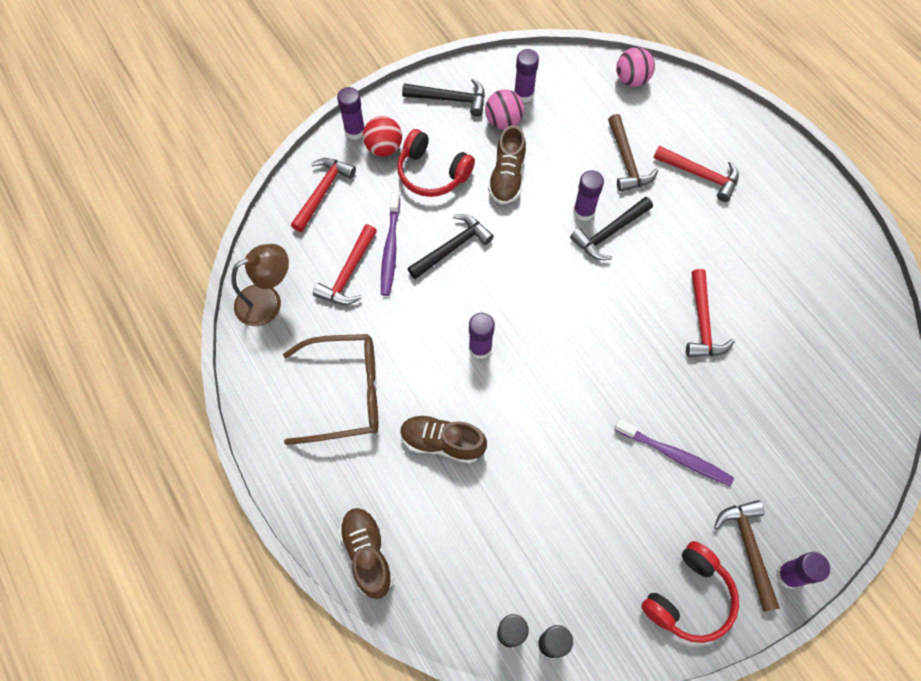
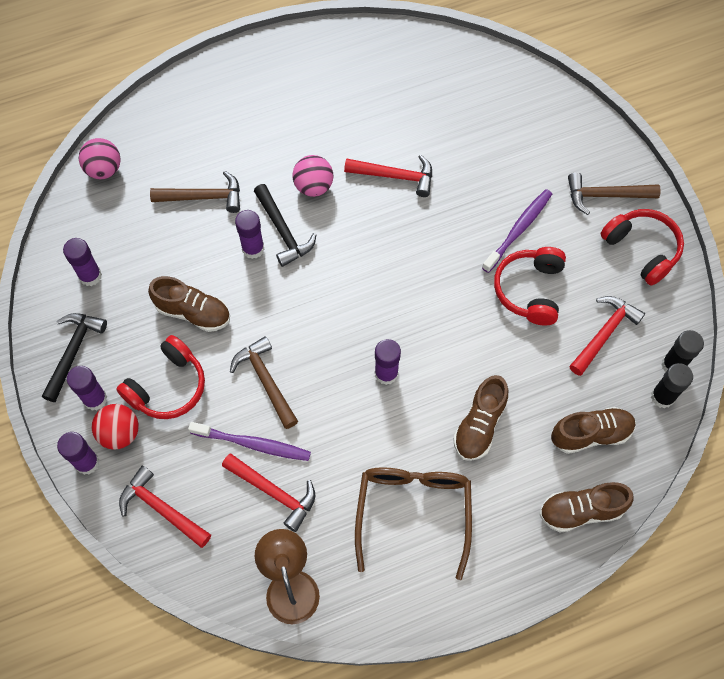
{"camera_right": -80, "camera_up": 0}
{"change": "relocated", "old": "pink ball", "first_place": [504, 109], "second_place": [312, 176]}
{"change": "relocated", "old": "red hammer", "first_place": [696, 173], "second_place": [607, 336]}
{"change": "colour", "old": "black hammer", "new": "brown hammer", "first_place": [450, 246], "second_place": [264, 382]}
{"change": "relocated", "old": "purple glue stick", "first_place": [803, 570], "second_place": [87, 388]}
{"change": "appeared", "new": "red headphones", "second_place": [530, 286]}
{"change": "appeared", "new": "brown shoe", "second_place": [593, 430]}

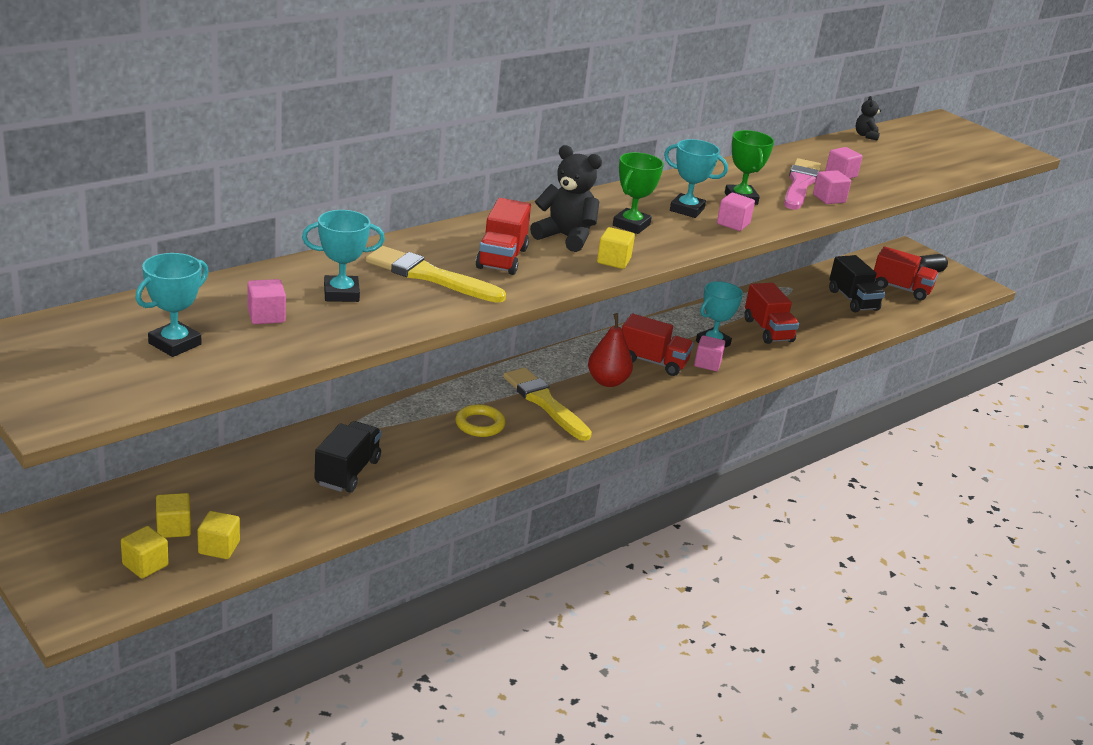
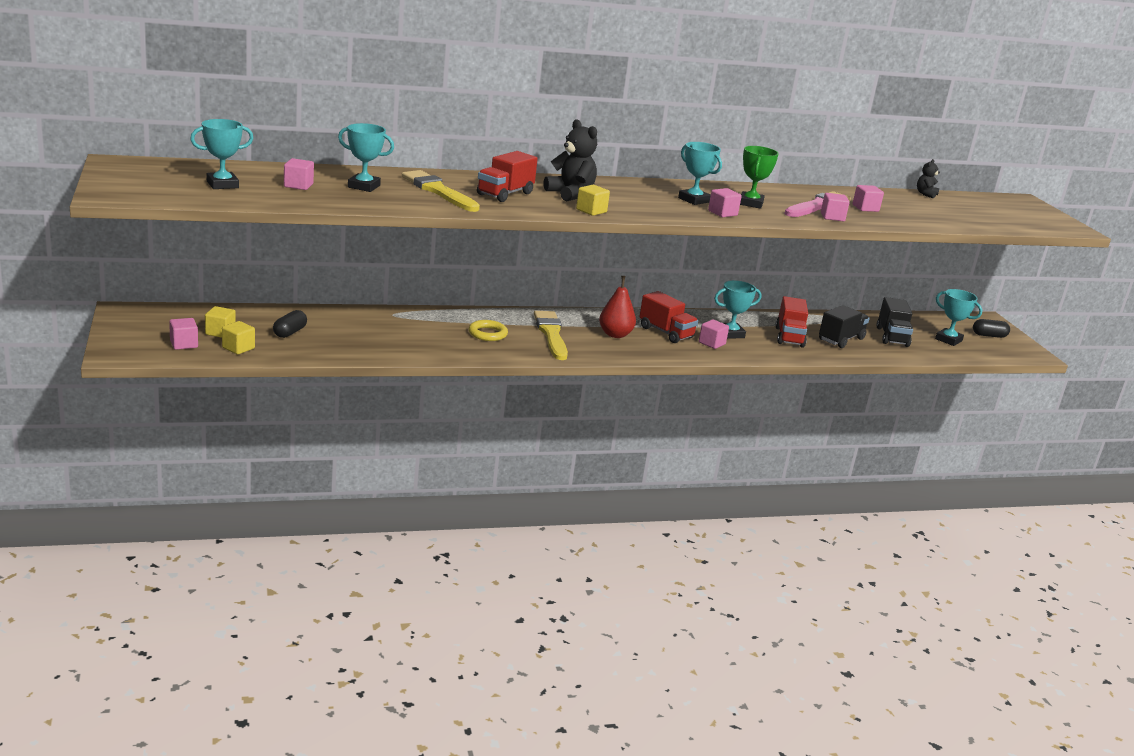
{"camera_right": 25, "camera_up": -5}
{"change": "missing", "old": "green trophy", "first_place": [638, 193]}
{"change": "exchanged", "old": "red truck", "new": "turquoise trophy", "first_place": [906, 273], "second_place": [958, 317]}
{"change": "relocated", "old": "black truck", "first_place": [347, 457], "second_place": [844, 326]}
{"change": "colour", "old": "yellow cube", "new": "pink cube", "first_place": [145, 552], "second_place": [183, 334]}
{"change": "appeared", "new": "black capsule", "second_place": [290, 324]}

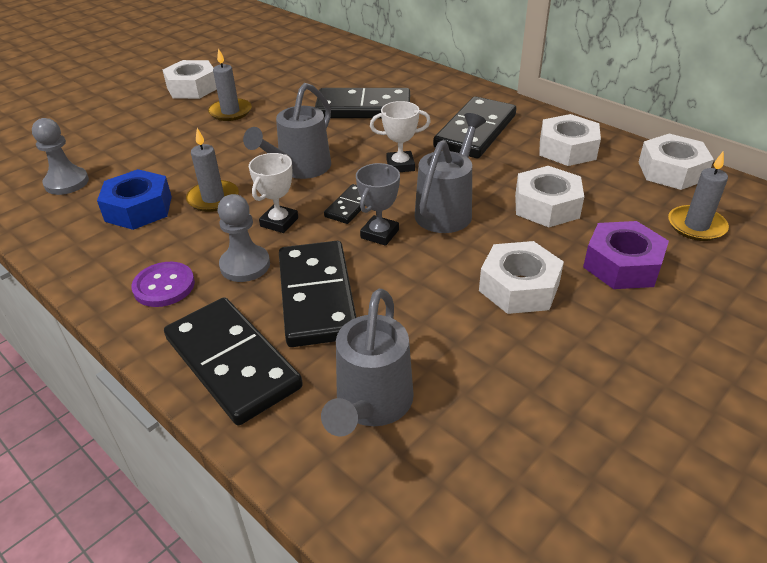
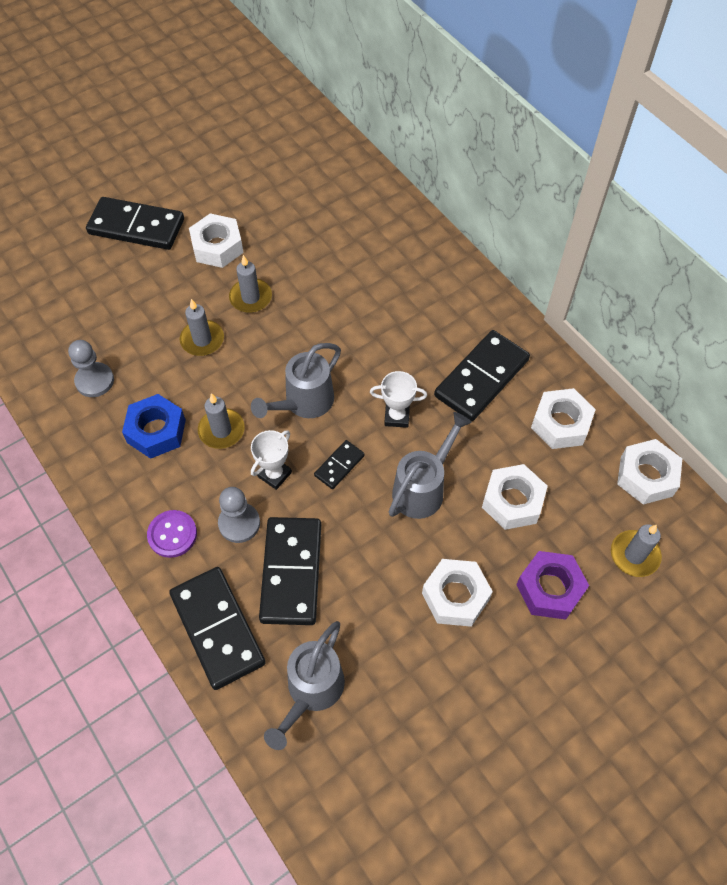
{"camera_right": 10, "camera_up": 20}
{"change": "relocated", "old": "black domino", "first_place": [362, 103], "second_place": [135, 223]}
{"change": "missing", "old": "grey trophy", "first_place": [378, 204]}
{"change": "appeared", "new": "grey candle", "second_place": [202, 327]}

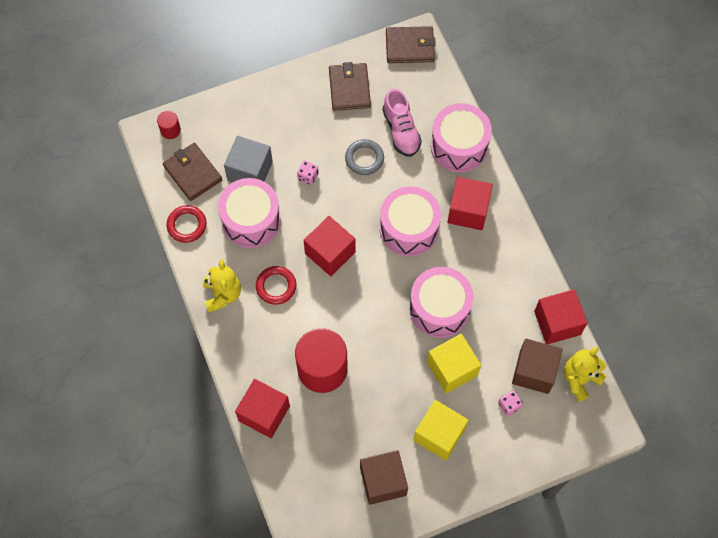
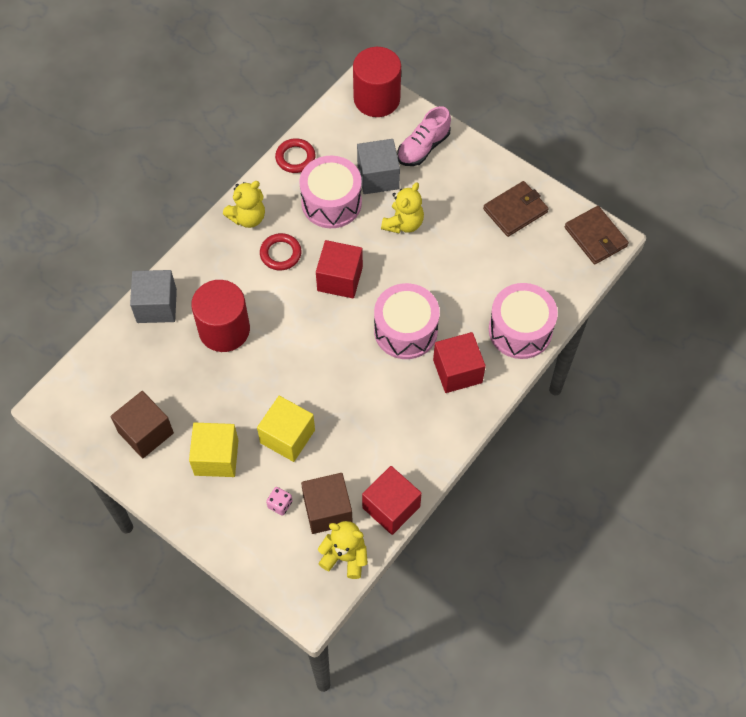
{"camera_right": 60, "camera_up": -5}
{"change": "relocated", "old": "pink shoe", "first_place": [402, 123], "second_place": [424, 136]}
{"change": "size", "old": "red cylinder", "first_place": [169, 125], "second_place": [377, 82], "factor": 2.27}
{"change": "missing", "old": "grey ring", "first_place": [364, 157]}
{"change": "missing", "old": "brown wallet", "first_place": [192, 172]}
{"change": "exchanged", "old": "pink dice", "new": "yellow teddy bear", "first_place": [308, 172], "second_place": [402, 208]}
{"change": "missing", "old": "pink drum", "first_place": [441, 302]}
{"change": "colour", "old": "red cube", "new": "grey cube", "first_place": [262, 408], "second_place": [153, 296]}

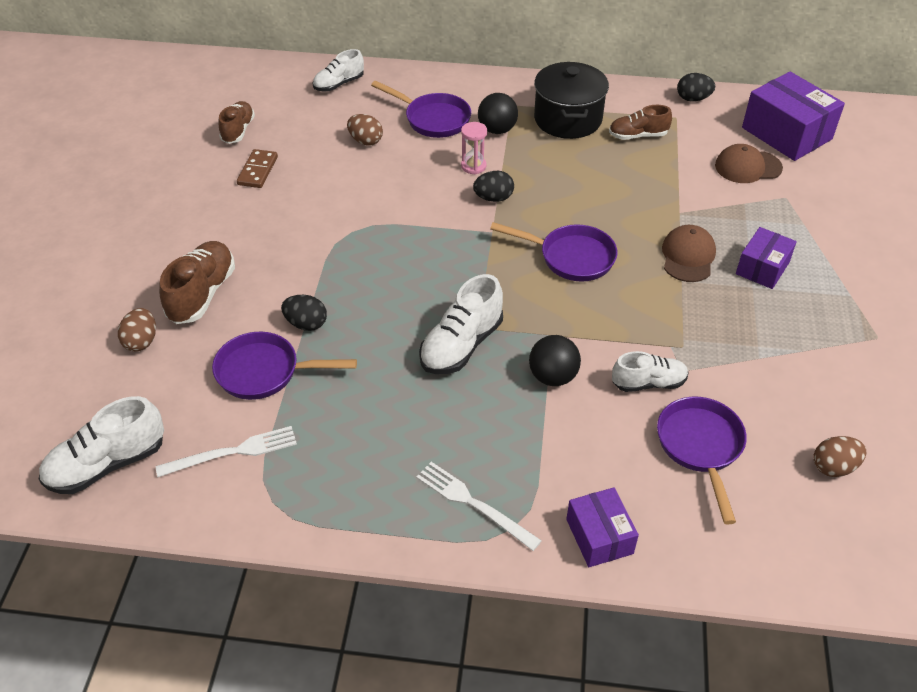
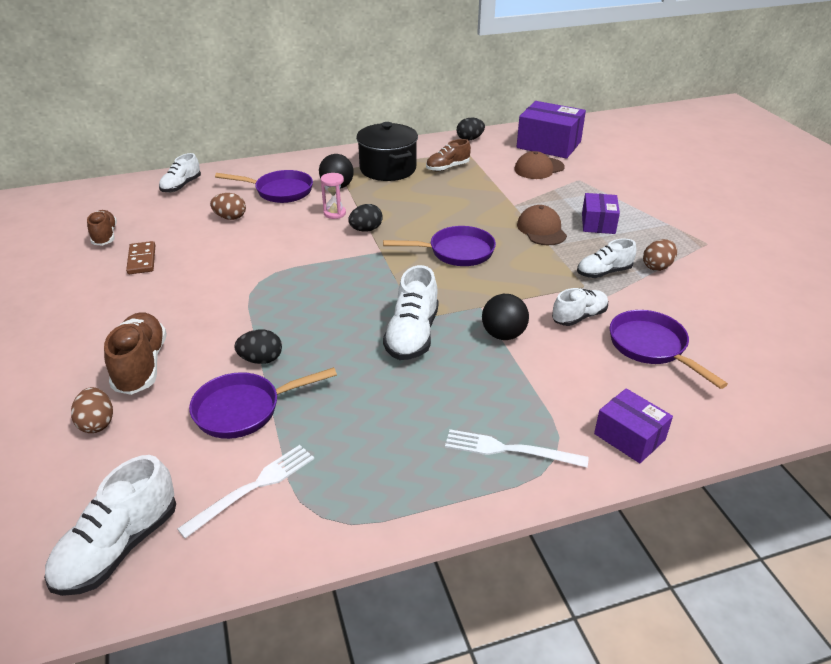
{"camera_right": -25, "camera_up": -10}
{"change": "relocated", "old": "brown egg", "first_place": [839, 456], "second_place": [660, 255]}
{"change": "appeared", "new": "white shoe", "second_place": [606, 258]}

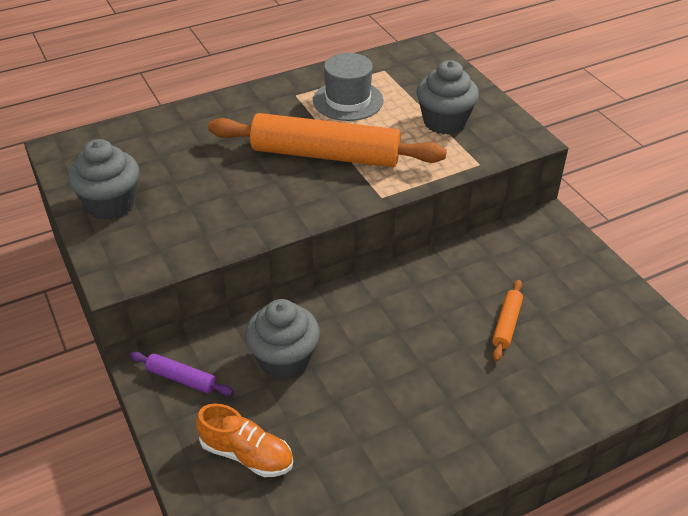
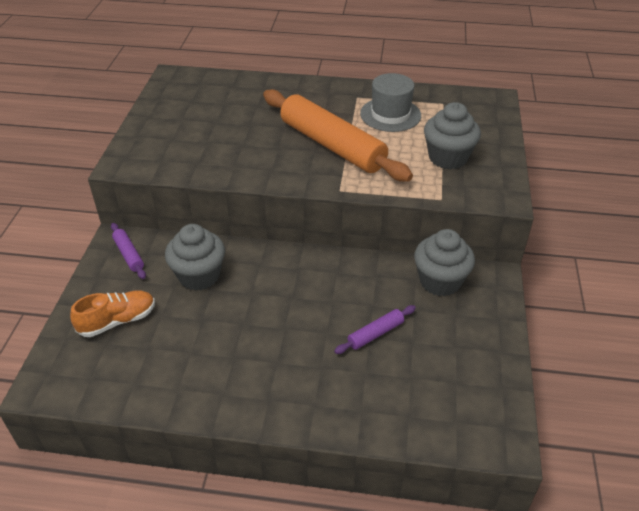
{"camera_right": 35, "camera_up": 0}
{"change": "relocated", "old": "grey cupcake", "first_place": [103, 179], "second_place": [444, 262]}
{"change": "colour", "old": "orange rolling pin", "new": "purple rolling pin", "first_place": [507, 320], "second_place": [375, 329]}
{"change": "spun", "old": "orange shoe", "first_place": [244, 440], "second_place": [112, 314], "degrees": -90}

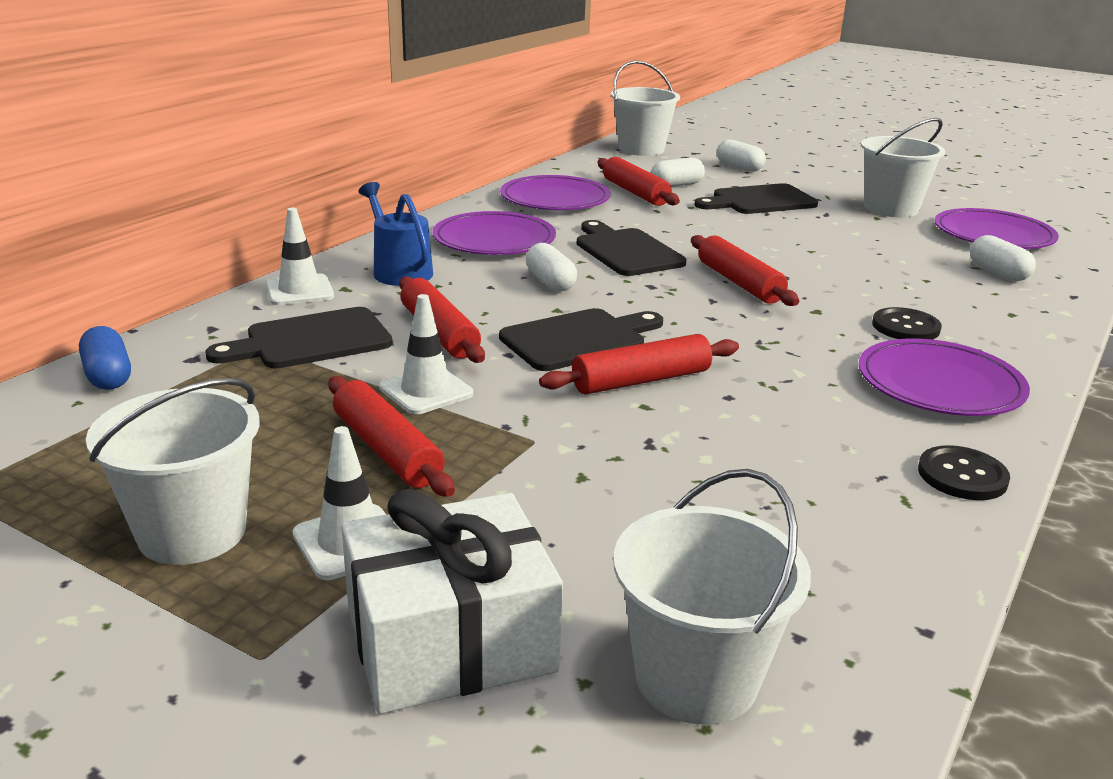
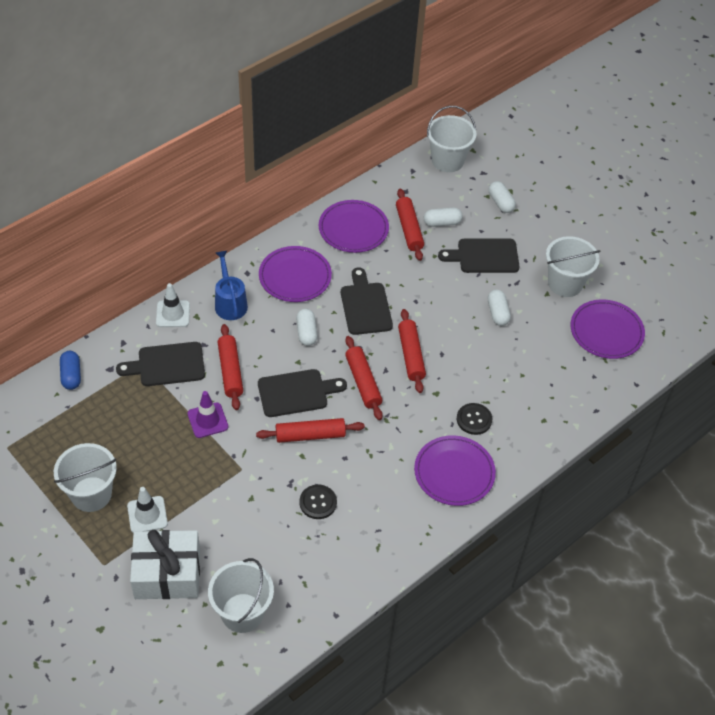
{"camera_right": 15, "camera_up": 25}
{"change": "relocated", "old": "white capsule", "first_place": [1003, 258], "second_place": [499, 307]}
{"change": "colour", "old": "white traffic cone", "new": "purple traffic cone", "first_place": [426, 354], "second_place": [208, 414]}
{"change": "relocated", "old": "red rolling pin", "first_place": [391, 436], "second_place": [364, 378]}
{"change": "relocated", "old": "black button", "first_place": [964, 472], "second_place": [318, 502]}

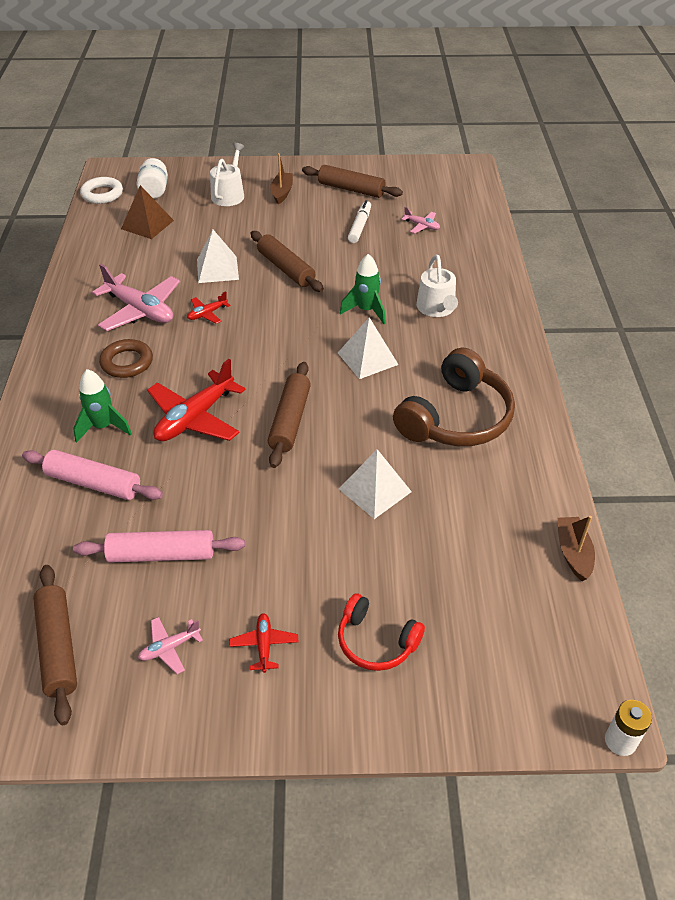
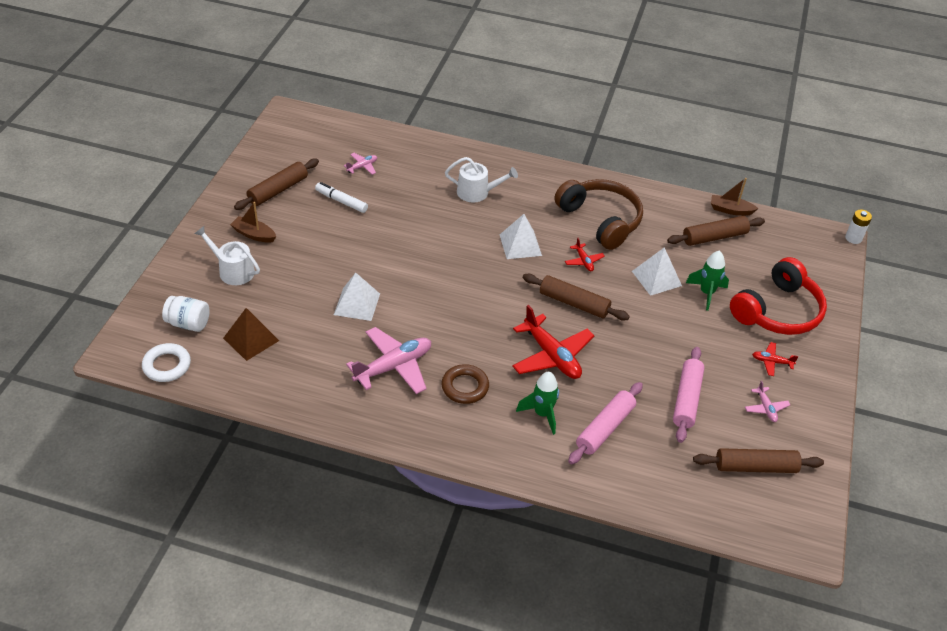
{"camera_right": -75, "camera_up": 0}
{"change": "relocated", "old": "brown rolling pin", "first_place": [287, 261], "second_place": [716, 231]}
{"change": "relocated", "old": "green rocket", "first_place": [363, 289], "second_place": [707, 280]}
{"change": "relocated", "old": "red plane", "first_place": [209, 307], "second_place": [585, 255]}
{"change": "size", "old": "red headphones", "first_place": [381, 632], "second_place": [778, 296], "factor": 1.77}

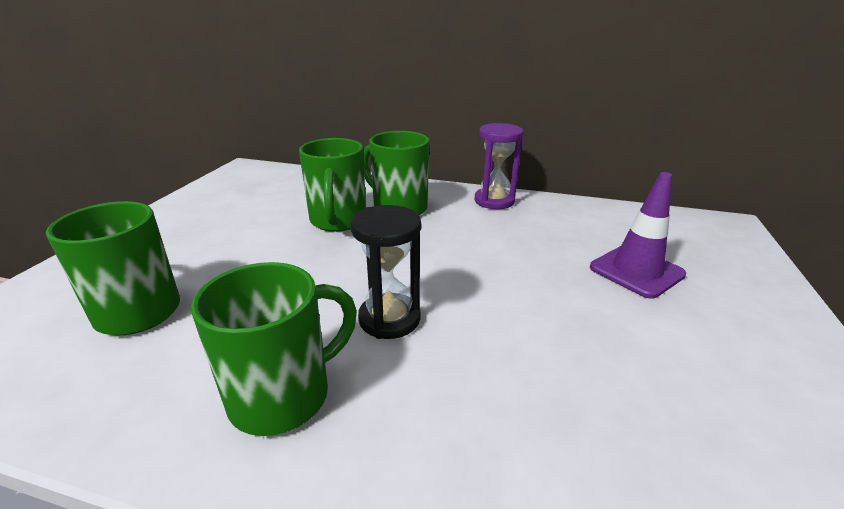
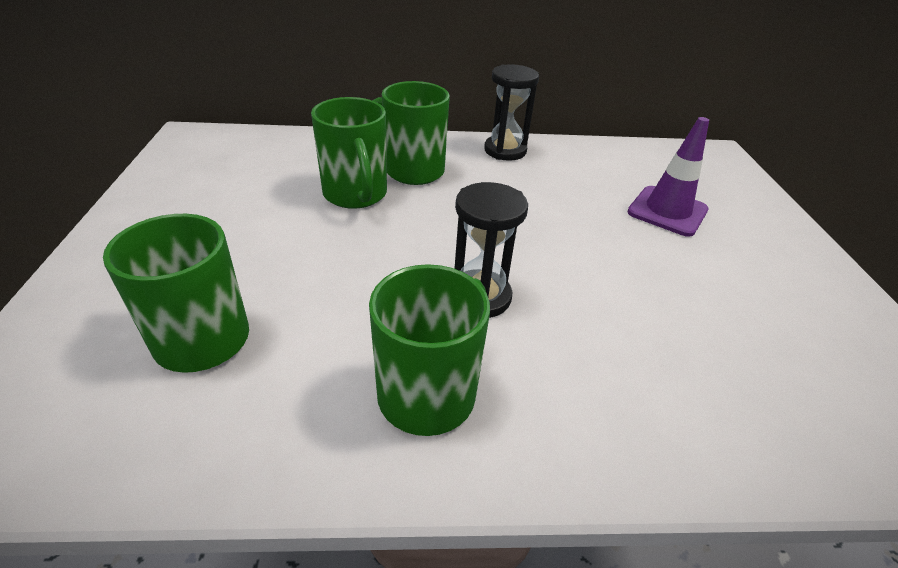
{"camera_right": -20, "camera_up": 10}
{"change": "colour", "old": "purple hourglass", "new": "black hourglass", "first_place": [499, 166], "second_place": [511, 112]}

